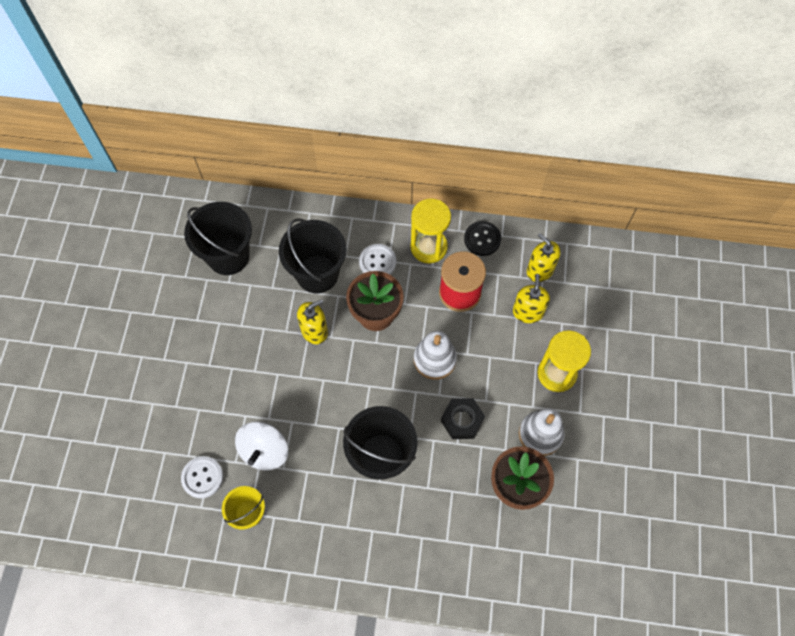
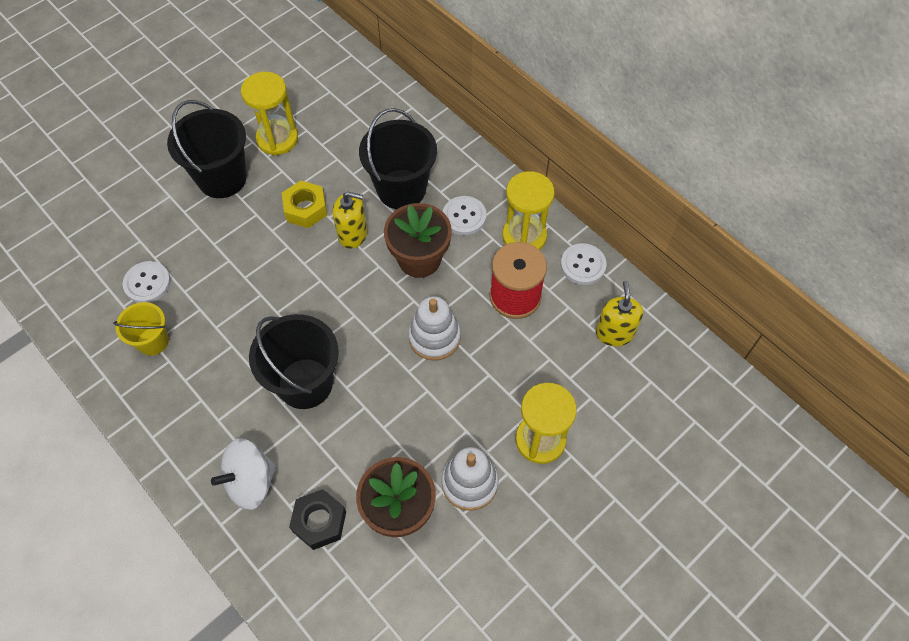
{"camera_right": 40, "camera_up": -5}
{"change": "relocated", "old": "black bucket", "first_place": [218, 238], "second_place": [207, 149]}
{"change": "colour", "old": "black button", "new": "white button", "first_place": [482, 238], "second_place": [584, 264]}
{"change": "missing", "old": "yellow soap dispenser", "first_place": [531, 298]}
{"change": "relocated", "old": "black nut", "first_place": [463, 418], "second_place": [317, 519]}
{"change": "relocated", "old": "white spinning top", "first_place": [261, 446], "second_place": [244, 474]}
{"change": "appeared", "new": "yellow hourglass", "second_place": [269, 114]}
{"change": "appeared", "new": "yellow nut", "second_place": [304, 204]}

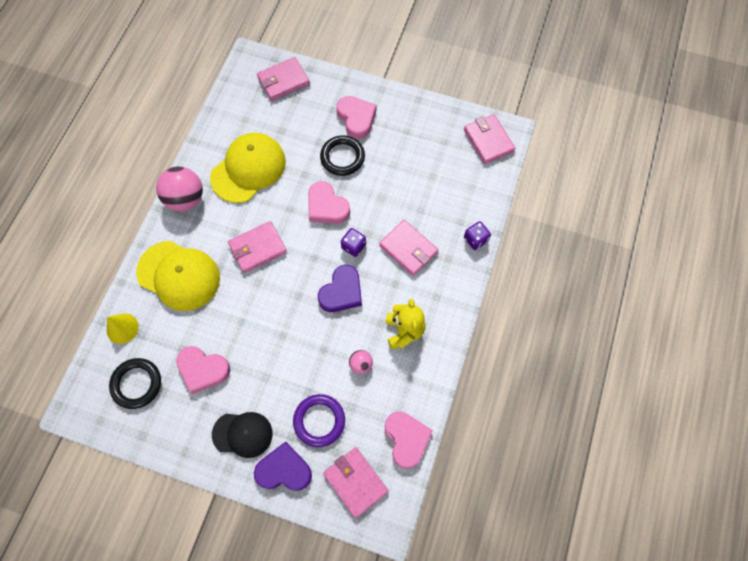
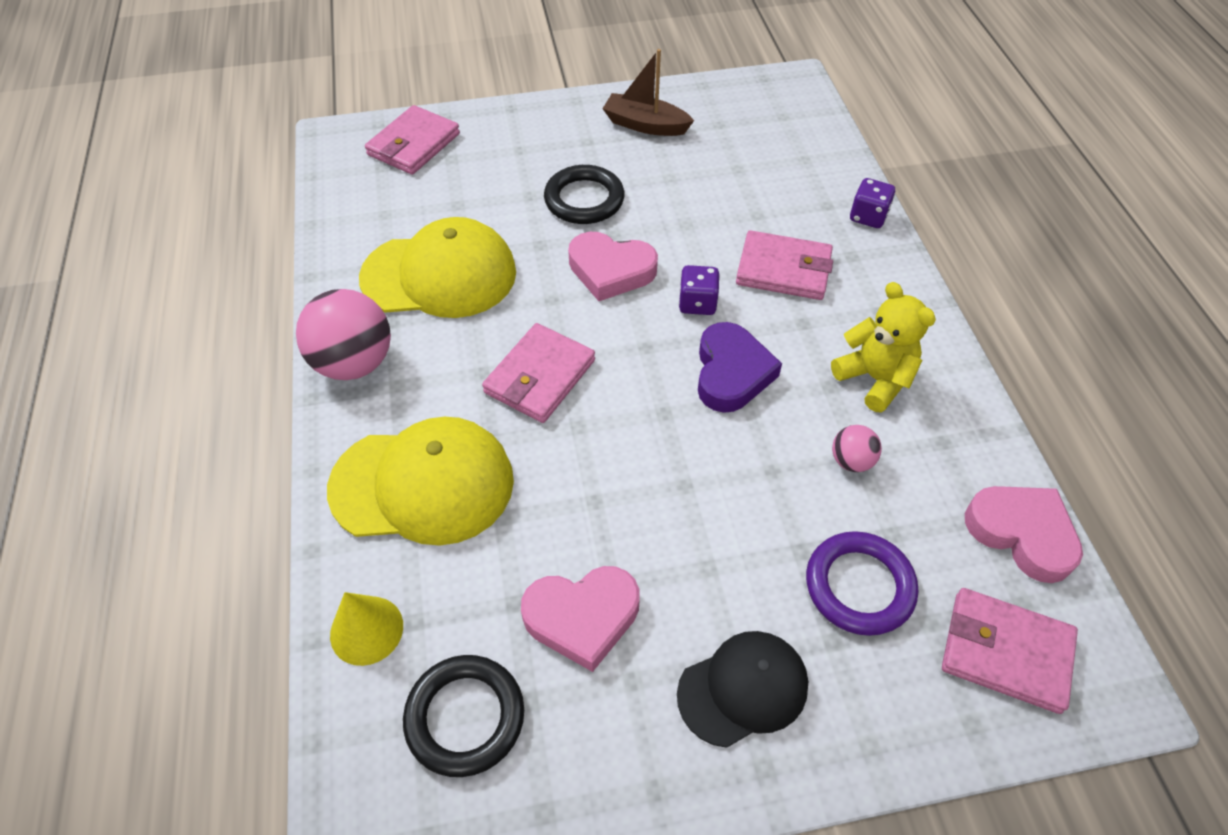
{"camera_right": -30, "camera_up": -15}
{"change": "missing", "old": "pink heart", "first_place": [356, 117]}
{"change": "missing", "old": "pink wallet", "first_place": [489, 139]}
{"change": "spun", "old": "yellow cap", "first_place": [248, 168], "second_place": [437, 267], "degrees": 75}
{"change": "missing", "old": "purple heart", "first_place": [283, 466]}
{"change": "appeared", "new": "brown boat", "second_place": [648, 92]}

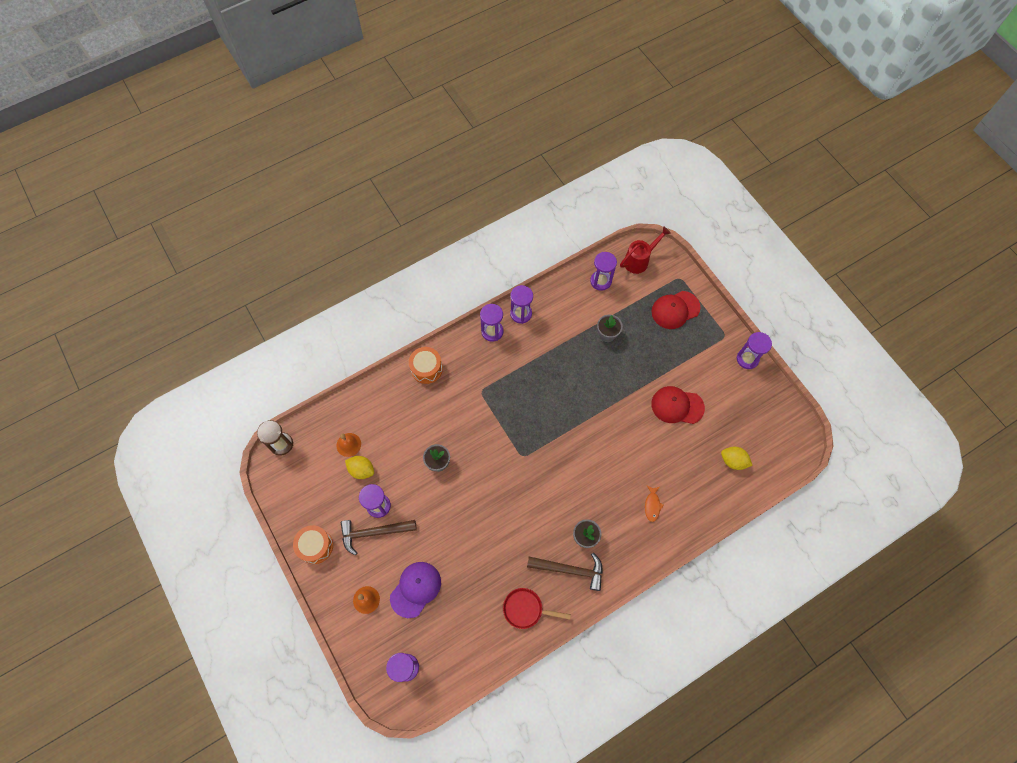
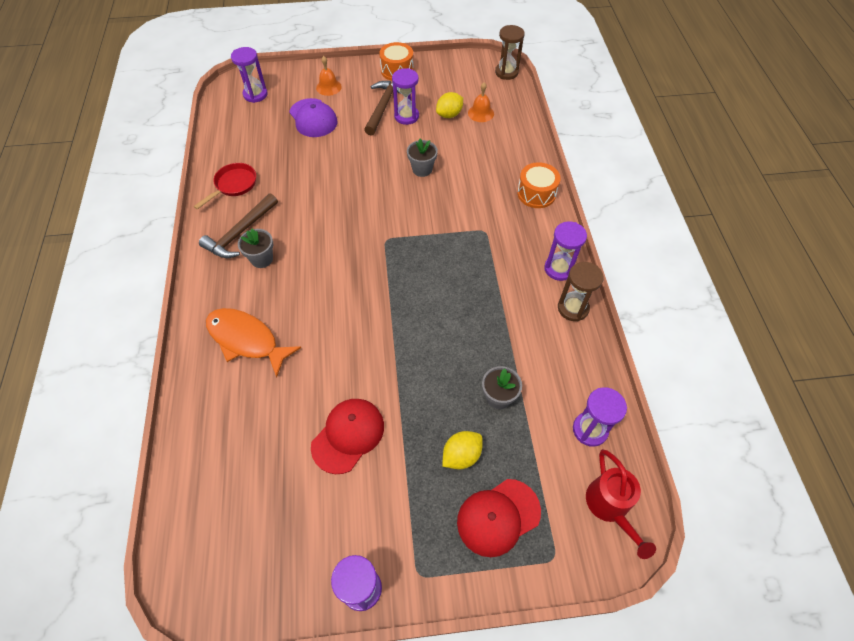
{"camera_right": 115, "camera_up": -10}
{"change": "colour", "old": "purple hourglass", "new": "brown hourglass", "first_place": [521, 304], "second_place": [581, 291]}
{"change": "spun", "old": "red cap", "first_place": [676, 310], "second_place": [499, 518], "degrees": -120}
{"change": "relocated", "old": "yellow lemon", "first_place": [737, 458], "second_place": [462, 450]}
{"change": "size", "old": "orange fish", "first_place": [654, 504], "second_place": [253, 342], "factor": 2.09}

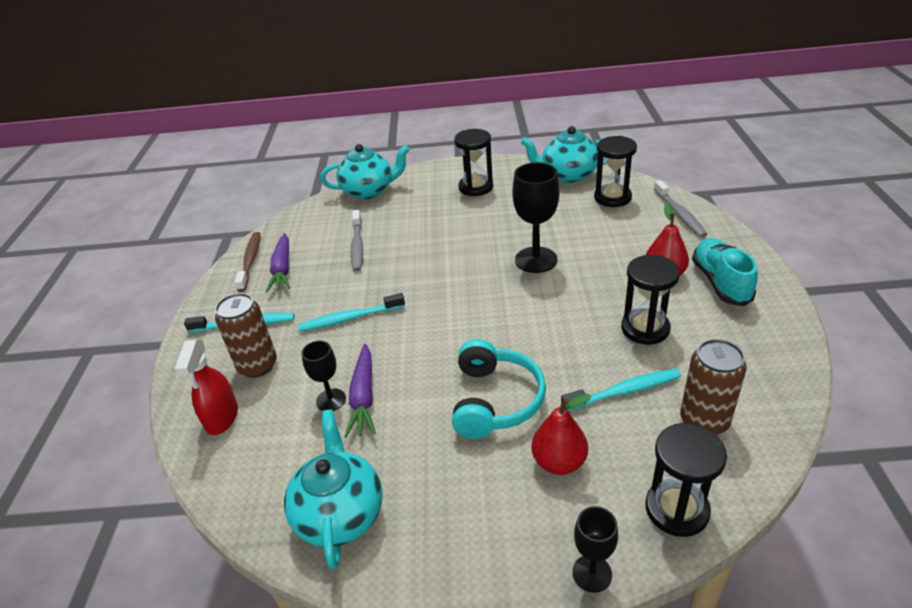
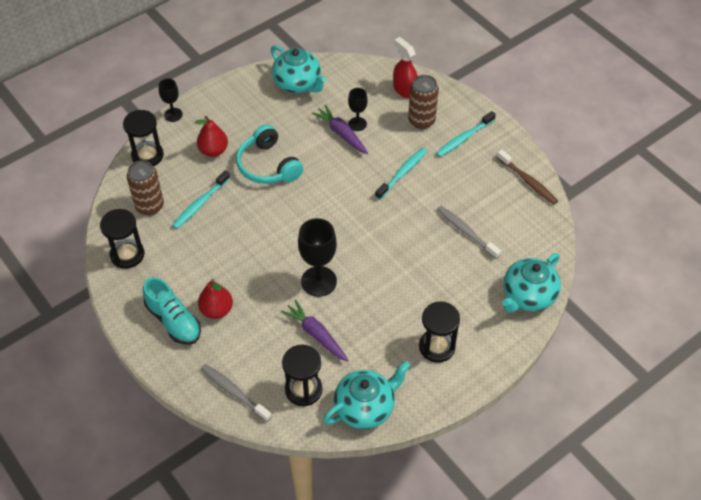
{"camera_right": 140, "camera_up": 15}
{"change": "relocated", "old": "purple carrot", "first_place": [278, 262], "second_place": [315, 330]}
{"change": "relocated", "old": "black hourglass", "first_place": [650, 300], "second_place": [122, 239]}

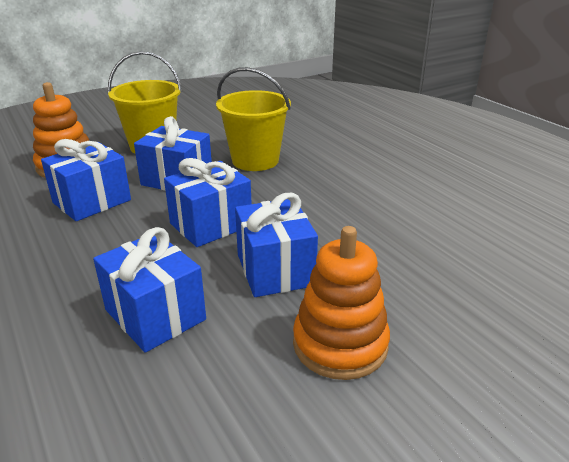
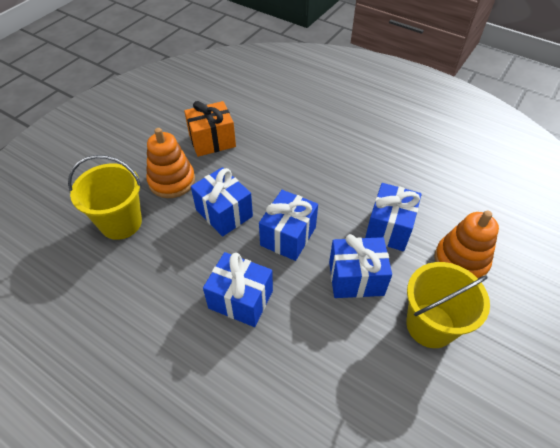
{"camera_right": 155, "camera_up": 20}
{"change": "relocated", "old": "yellow bucket", "first_place": [253, 119], "second_place": [105, 197]}
{"change": "relocated", "old": "blue gift", "first_place": [149, 290], "second_place": [238, 289]}
{"change": "appeared", "new": "orange gift", "second_place": [210, 129]}

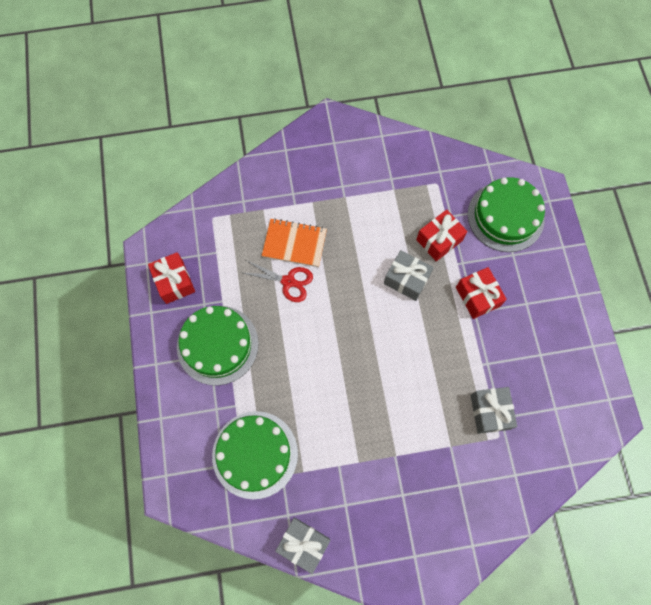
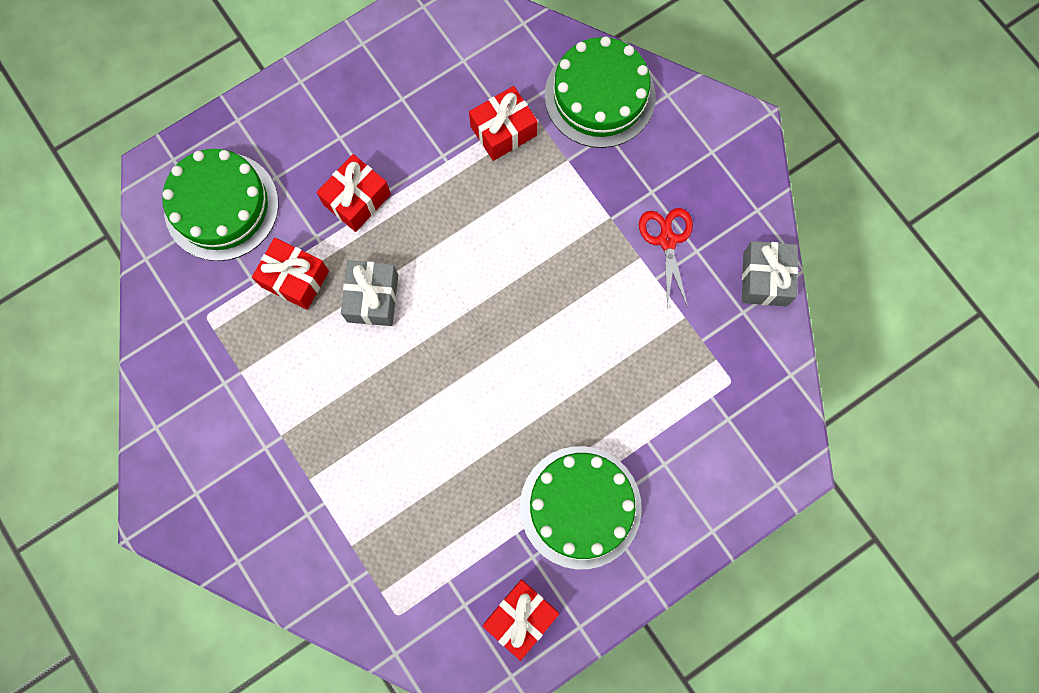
{"camera_right": -115, "camera_up": 5}
{"change": "missing", "old": "orange notebook", "first_place": [294, 242]}
{"change": "relocated", "old": "red scissors", "first_place": [278, 281], "second_place": [666, 259]}
{"change": "colour", "old": "grey gift", "new": "red gift", "first_place": [493, 410], "second_place": [503, 123]}
{"change": "relocated", "old": "green cake", "first_place": [255, 455], "second_place": [600, 92]}

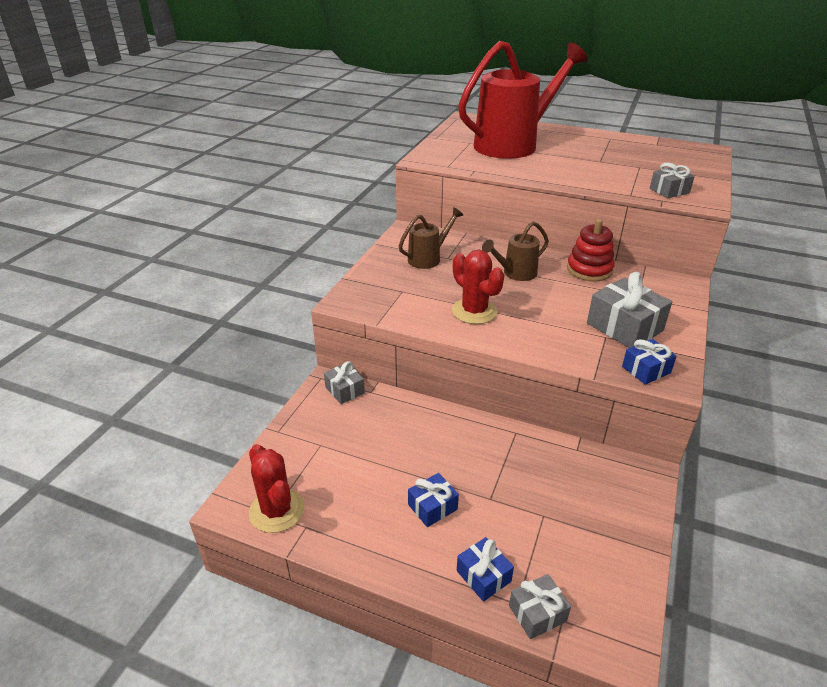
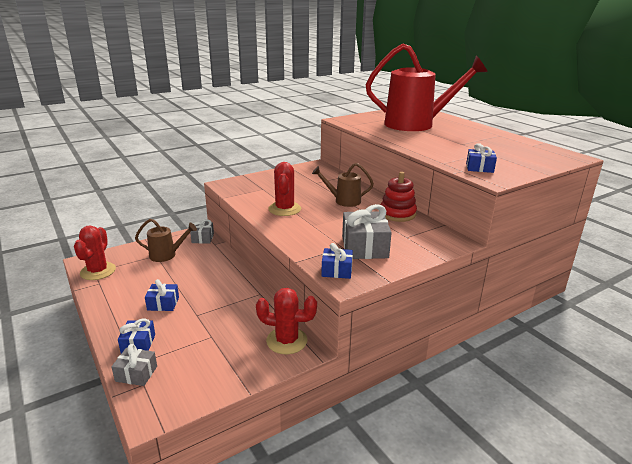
{"camera_right": 35, "camera_up": -10}
{"change": "colour", "old": "grey gift", "new": "blue gift", "first_place": [672, 180], "second_place": [481, 158]}
{"change": "relocated", "old": "brown watering can", "first_place": [431, 238], "second_place": [166, 240]}
{"change": "appeared", "new": "red cactus", "second_place": [286, 321]}

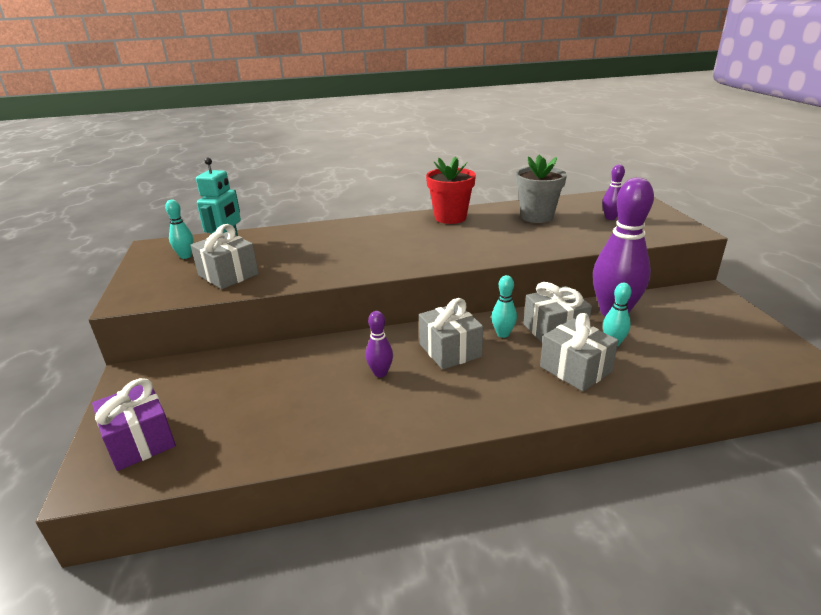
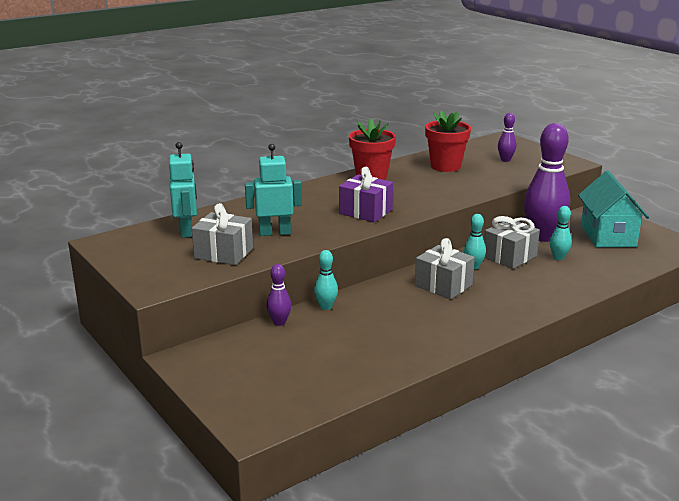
{"camera_right": -25, "camera_up": -5}
{"change": "colour", "old": "grey flower pot", "new": "red flower pot", "first_place": [541, 189], "second_place": [448, 141]}
{"change": "relocated", "old": "turquoise bowling pin", "first_place": [179, 229], "second_place": [326, 280]}
{"change": "relocated", "old": "purple bowling pin", "first_place": [379, 344], "second_place": [279, 295]}
{"change": "missing", "old": "grey gift", "first_place": [579, 352]}
{"change": "relocated", "old": "purple gift", "first_place": [134, 424], "second_place": [366, 194]}
{"change": "appeared", "new": "turquoise robot", "second_place": [273, 190]}
{"change": "appeared", "new": "turquoise house", "second_place": [613, 209]}

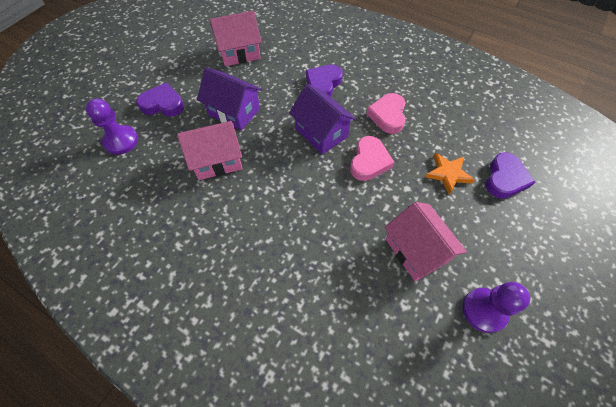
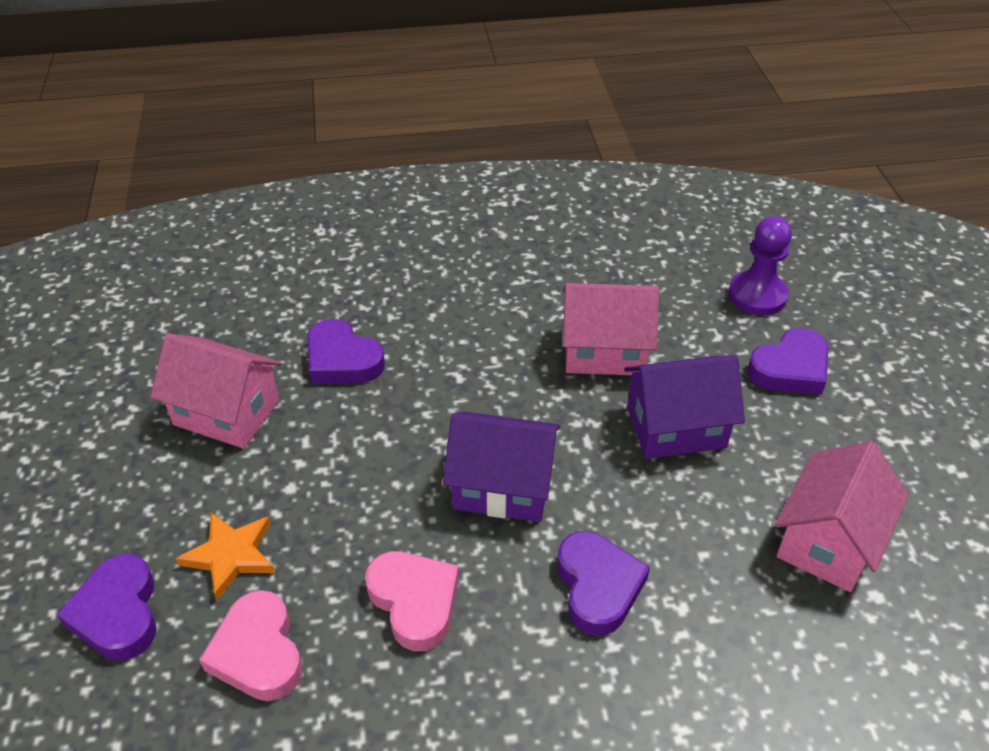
{"camera_right": 140, "camera_up": -15}
{"change": "spun", "old": "pink house", "first_place": [210, 150], "second_place": [611, 329], "degrees": 60}
{"change": "relocated", "old": "pink heart", "first_place": [372, 158], "second_place": [250, 645]}
{"change": "missing", "old": "purple pawn", "first_place": [496, 307]}
{"change": "appeared", "new": "purple heart", "second_place": [346, 351]}

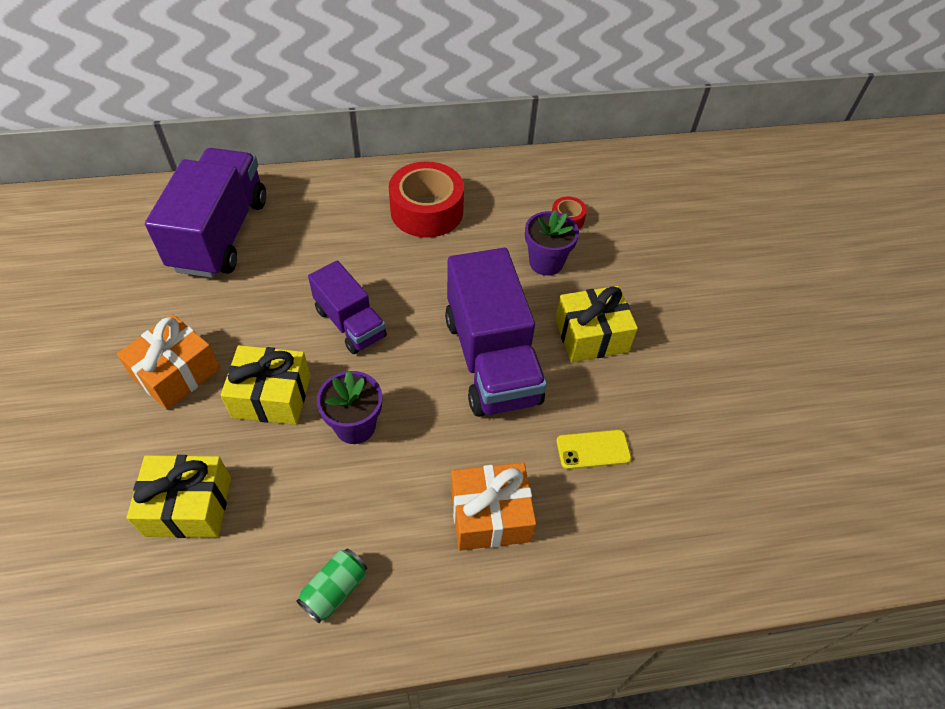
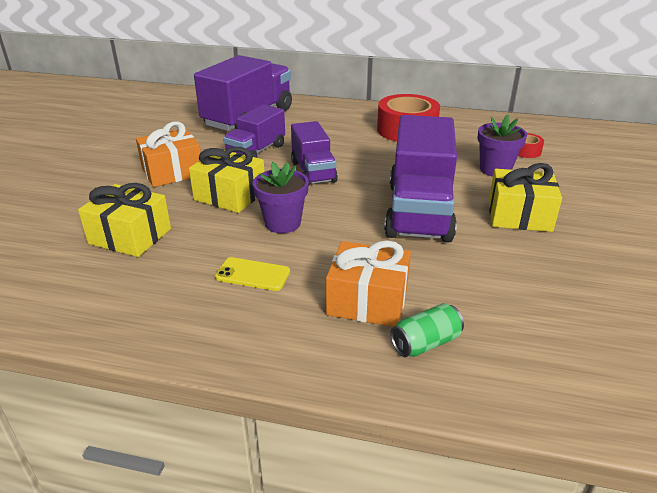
{"camera_right": 25, "camera_up": -20}
{"change": "relocated", "old": "yellow phone", "first_place": [594, 449], "second_place": [252, 274]}
{"change": "relocated", "old": "green can", "first_place": [332, 585], "second_place": [427, 330]}
{"change": "appeared", "new": "purple truck", "second_place": [254, 131]}

